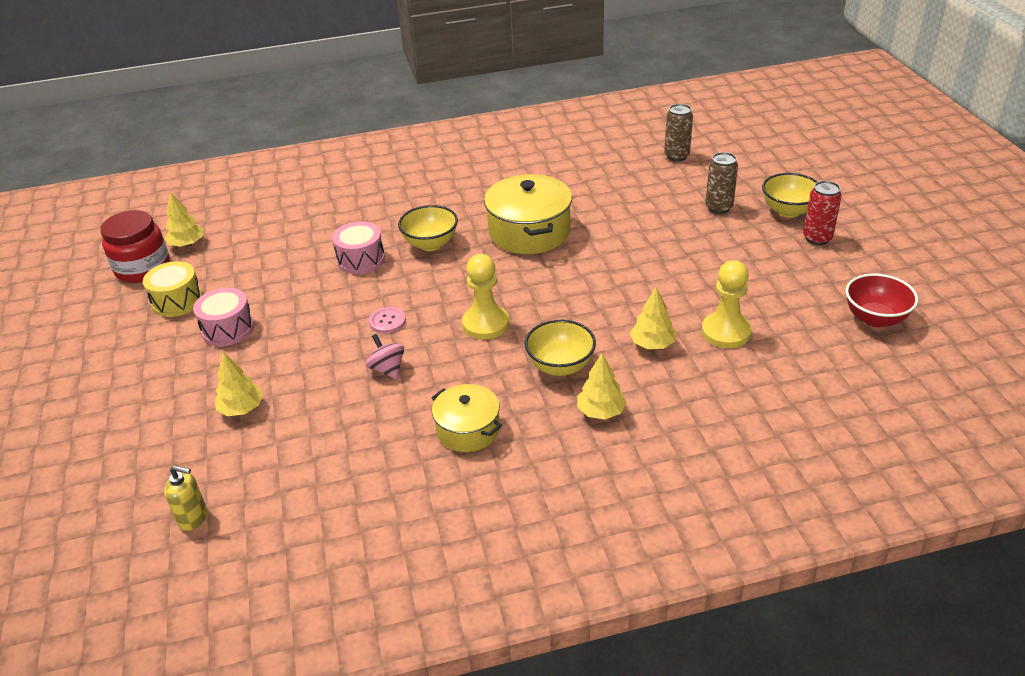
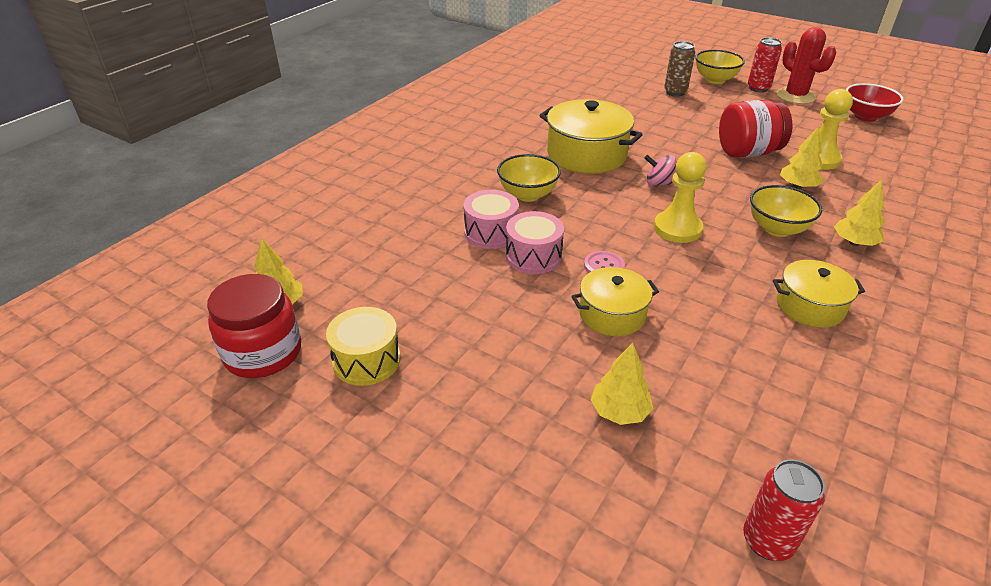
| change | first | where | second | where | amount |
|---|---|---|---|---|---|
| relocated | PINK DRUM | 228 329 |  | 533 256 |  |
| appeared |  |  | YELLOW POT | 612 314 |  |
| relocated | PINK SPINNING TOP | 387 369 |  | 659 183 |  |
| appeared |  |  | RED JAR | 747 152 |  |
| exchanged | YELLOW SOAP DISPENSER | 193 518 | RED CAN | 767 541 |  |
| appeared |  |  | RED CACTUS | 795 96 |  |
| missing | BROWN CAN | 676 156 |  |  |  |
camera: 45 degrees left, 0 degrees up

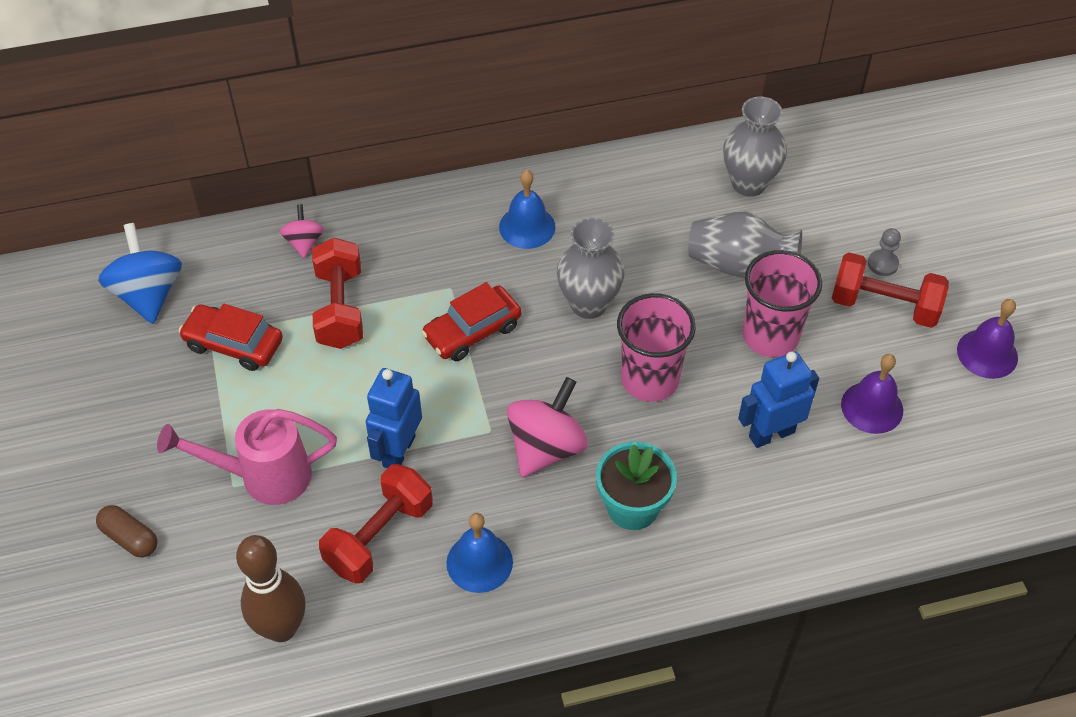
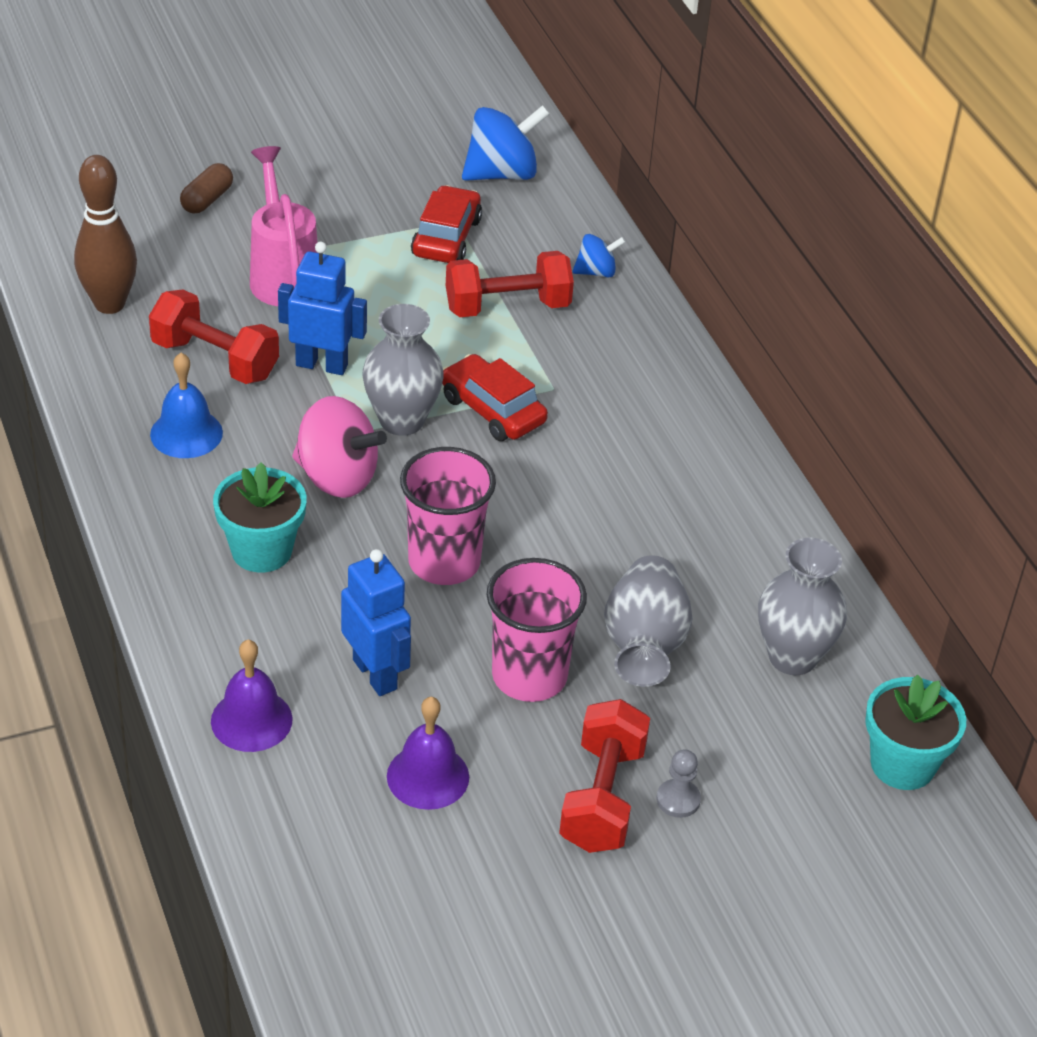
| change | first | where | second | where | amount |
|---|---|---|---|---|---|
| relocated | PURPLE BELL | 987 353 |  | 251 720 |  |
| relocated | GREY VASE | 589 304 |  | 401 420 |  |
| colour | PINK SPINNING TOP | 304 242 | BLUE SPINNING TOP | 596 272 |  |
| appeared |  |  | TURQUOISE FLOWER POT | 902 764 |  |
| missing | BLUE BELL | 527 227 |  |  |  |
camera: 80 degrees right, 10 degrees down

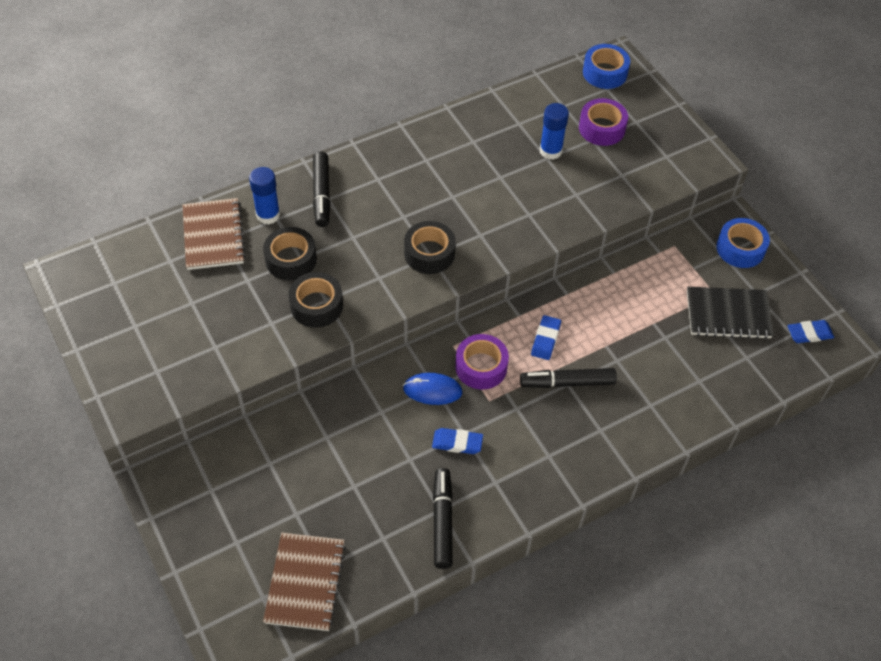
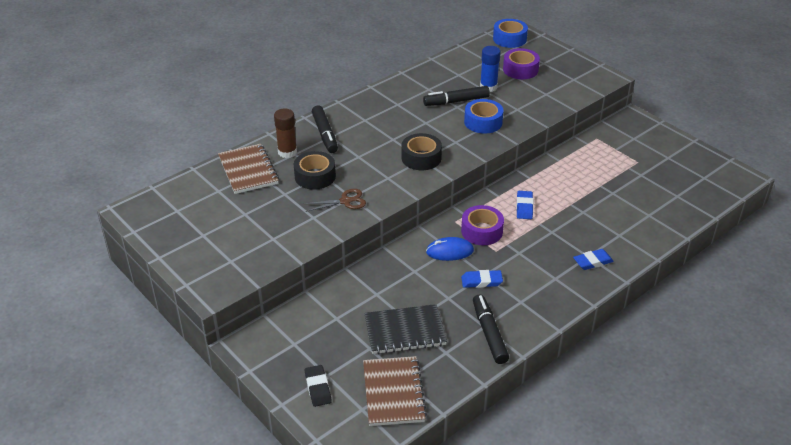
| change | first | where | second | where | amount |
|---|---|---|---|---|---|
| colour | BLUE GLUE STICK | 268 215 | BROWN GLUE STICK | 287 152 |  |
| exchanged | BLACK TAPE | 316 305 | BROWN SCISSORS | 345 201 |  |
| appeared |  |  | BLACK ERASER | 318 388 |  |
| relocated | BLACK NOTEBOOK | 728 314 |  | 405 331 |  |
| relocated | BLACK MARKER | 567 382 |  | 456 101 |  |
| relocated | BLUE TAPE | 740 248 |  | 483 122 |  |
| relocated | BLUE ERASER | 809 334 |  | 593 262 |  |
camera: 10 degrees left, 15 degrees down

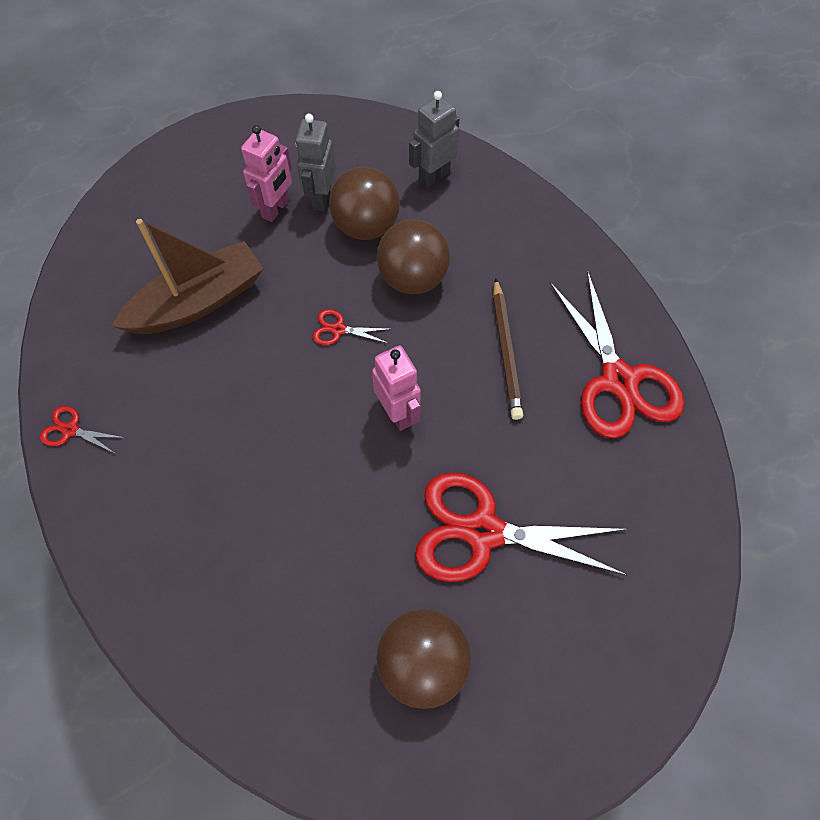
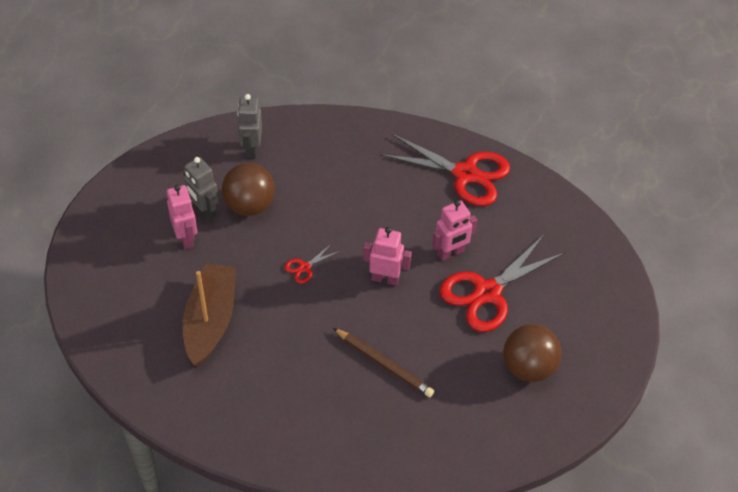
| change | first | where | second | where | amount |
|---|---|---|---|---|---|
| relocated | BROWN PENCIL | 506 351 |  | 384 364 |  |
| appeared |  |  | PINK ROBOT | 450 253 |  |
| missing | RED SCISSORS | 70 430 |  |  |  |
| missing | BROWN BALL | 413 278 |  |  |  |
camera: 50 degrees left, 10 degrees down

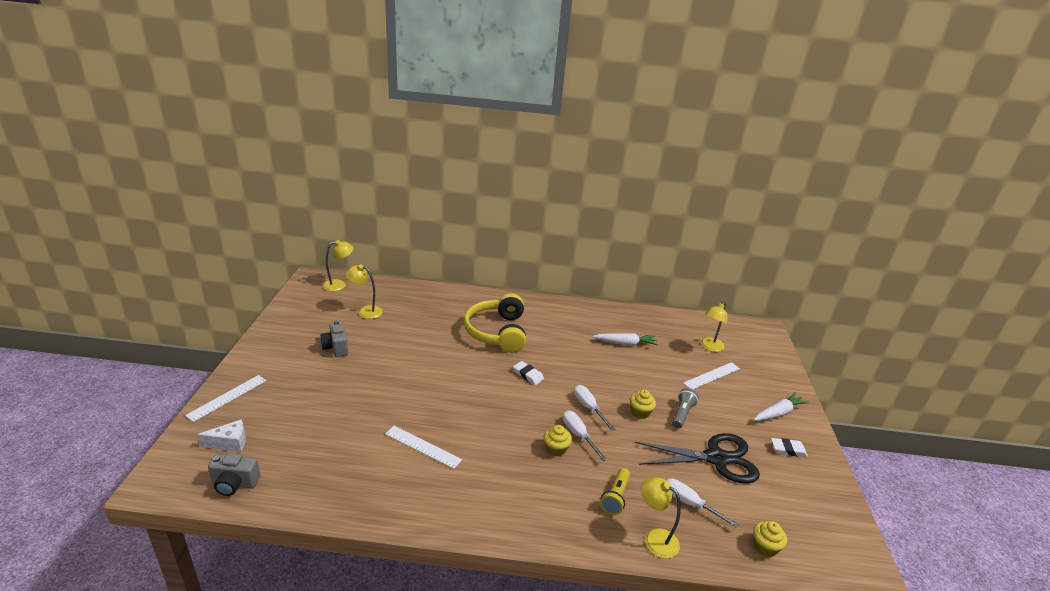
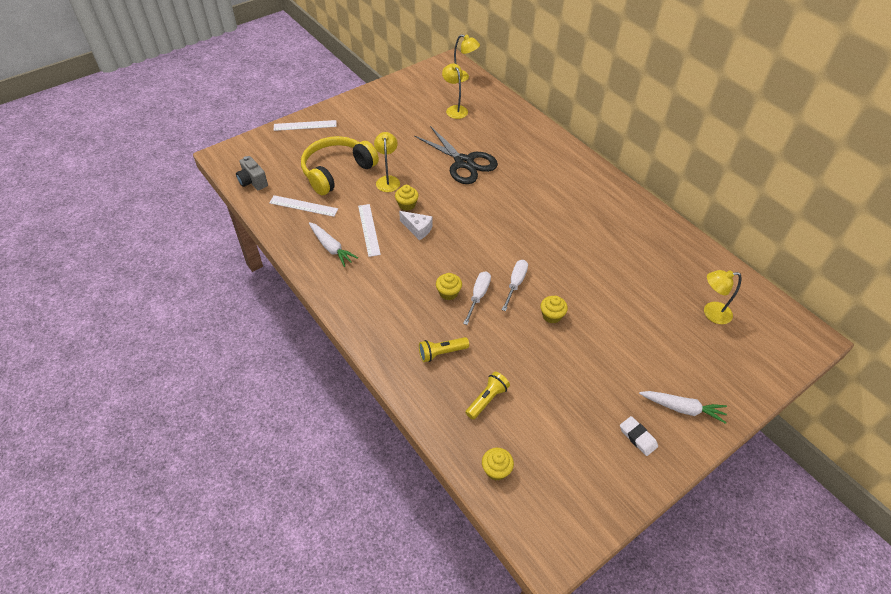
| change | first | where | second | where | amount |
|---|---|---|---|---|---|
| relocated | WHITE RULER | 712 376 |  | 303 206 |  |
| relocated | YELLOW HEADPHONES | 497 332 |  | 337 171 |  |
| relocated | WHITE CARROT | 625 343 |  | 331 248 |  |
| relocated | YELLOW LAMP | 655 539 |  | 388 180 |  |
| appeared |  |  | YELLOW CUPCAKE | 407 205 |  |
| relocated | WHITE CHEESE | 229 443 |  | 417 229 |  |
| relocated | BLACK SCISSORS | 716 458 |  | 464 162 |  |
| exchanged | WHITE SCREWDRIVER | 689 503 | YELLOW FLASHLIGHT | 487 399 |  |
| missing | GREY CAMERA | 336 348 |  |  |  |
| missing | WHITE ERASER | 528 375 |  |  |  |
| missing | GREY FLASHLIGHT | 682 414 |  |  |  |
camera: 50 degrees right, 20 degrees up

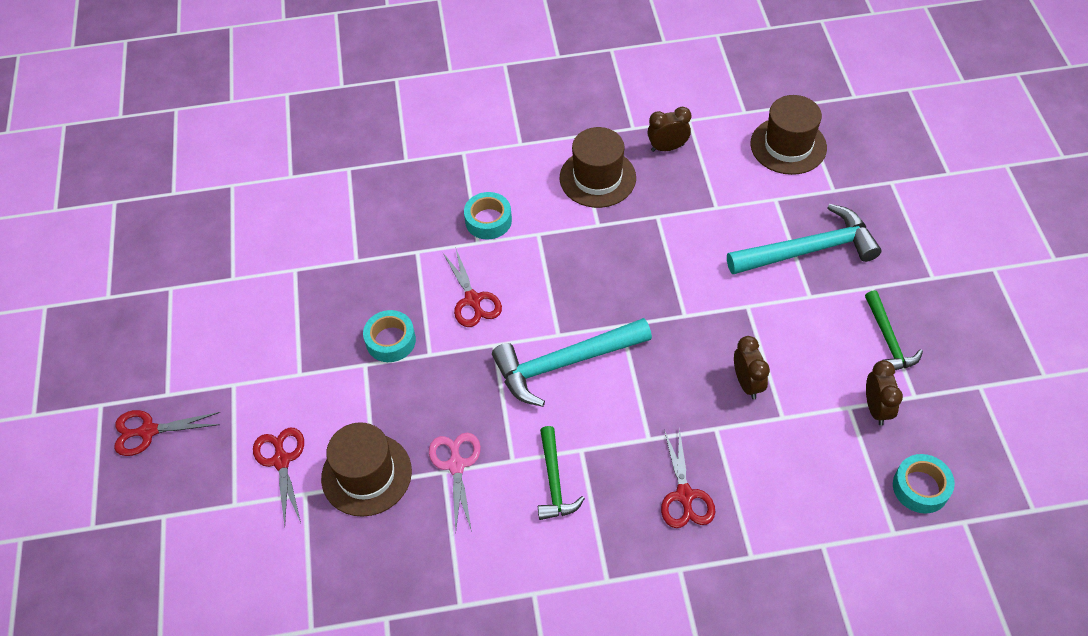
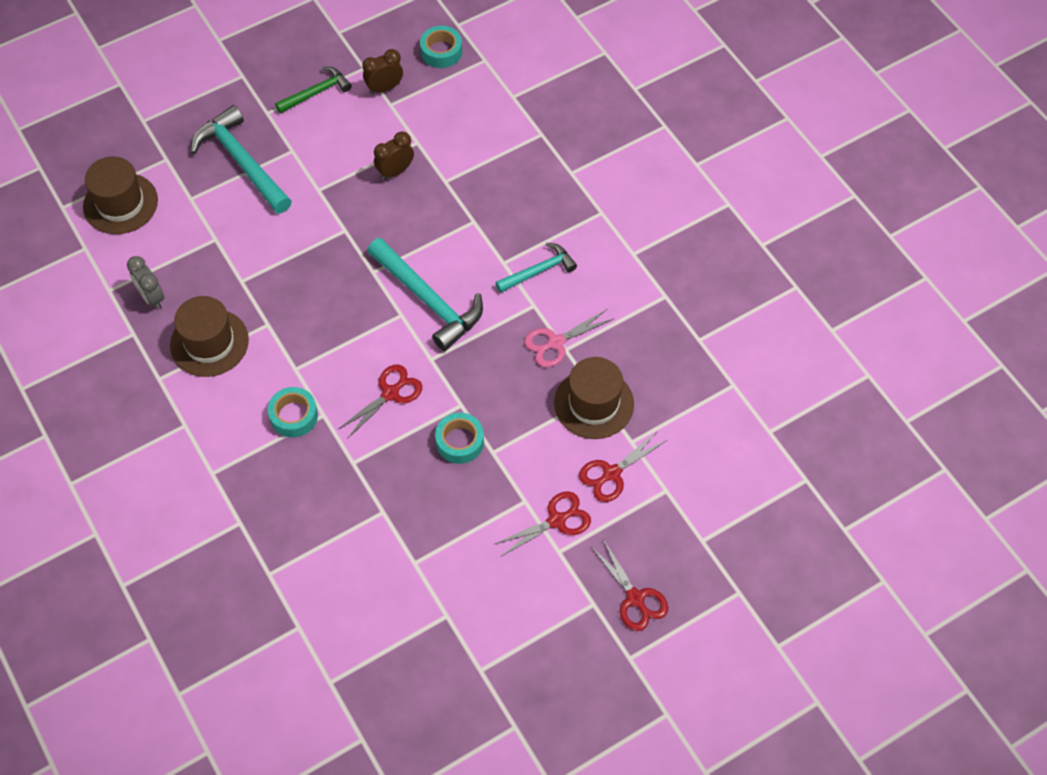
| change | first | where | second | where | amount |
|---|---|---|---|---|---|
| colour | BROWN CLOCK | 667 148 | GREY CLOCK | 152 297 |  |
| relocated | RED SCISSORS | 685 496 |  | 557 520 |  |
| colour | GREEN HAMMER | 554 481 | TURQUOISE HAMMER | 539 271 |  |
camera: 115 degrees left, 5 degrees up

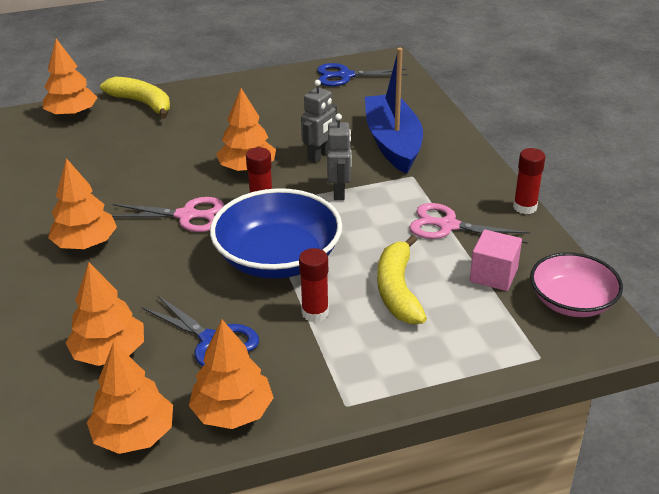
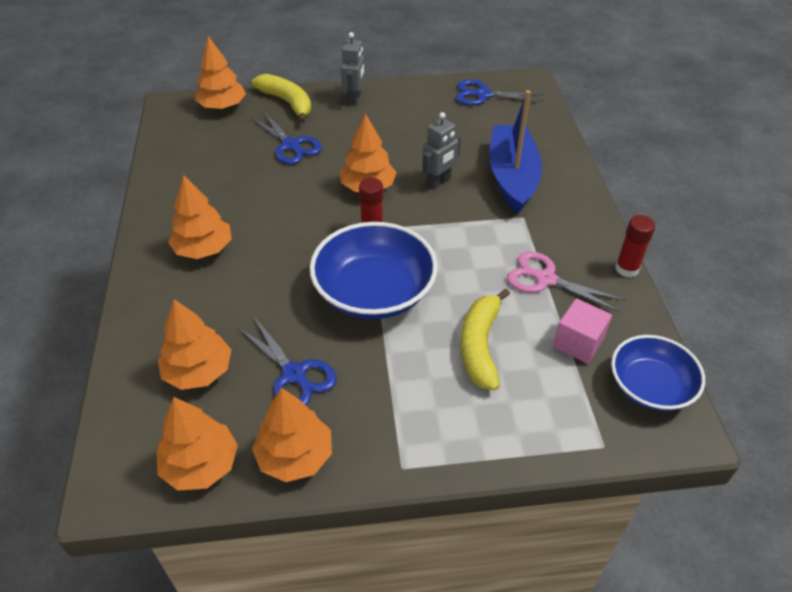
| change | first | where | second | where | amount |
|---|---|---|---|---|---|
| appeared |  |  | BLUE SCISSORS | 291 145 |  |
| relocated | GREY ROBOT | 339 192 |  | 354 99 |  |
| colour | PINK BOWL | 572 302 | BLUE BOWL | 650 386 |  |
| missing | PINK SCISSORS | 187 215 |  |  |  |
| missing | RED GLUE STICK | 315 313 |  |  |  |
camera: 10 degrees right, 10 degrees up

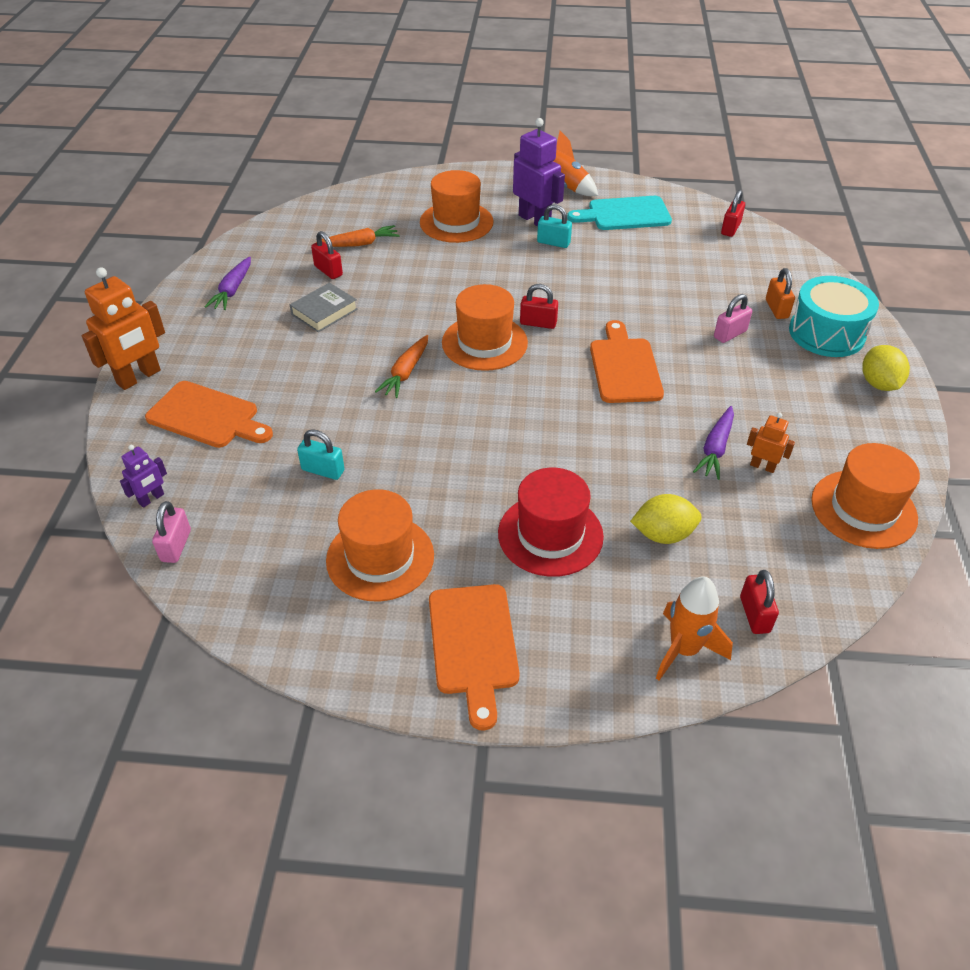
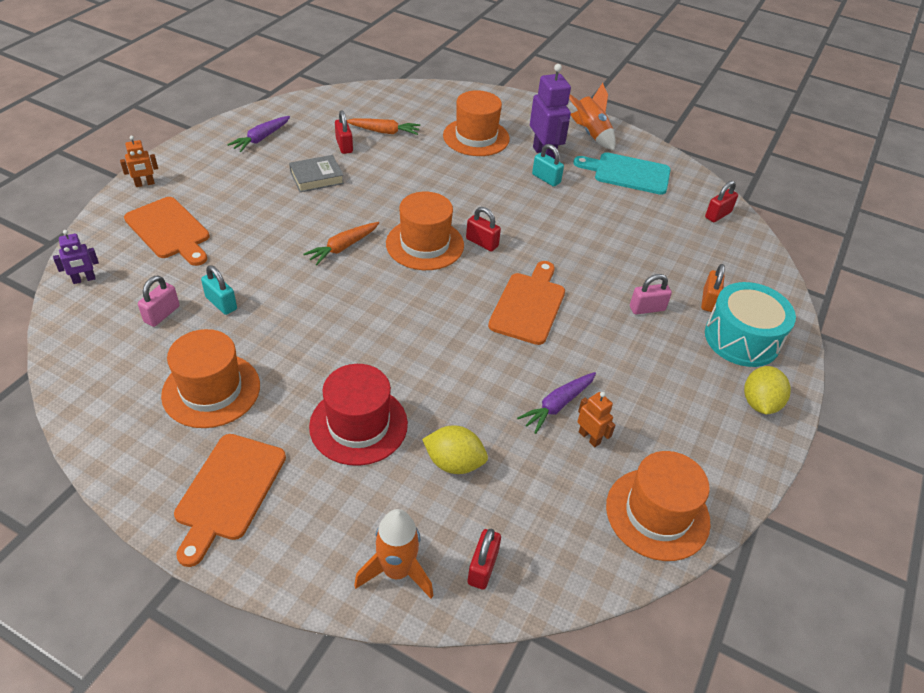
| change | first | where | second | where | amount |
|---|---|---|---|---|---|
| size | ORANGE ROBOT | 139 377 |  | 145 184 | x0.52 |
| relocated | PINK PADLOCK | 176 546 |  | 162 314 |  |
camera: 20 degrees right, 0 degrees up

